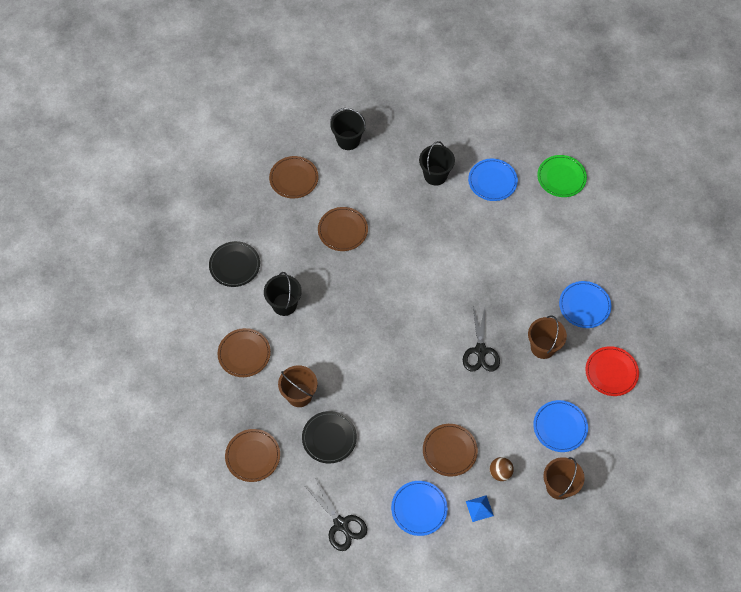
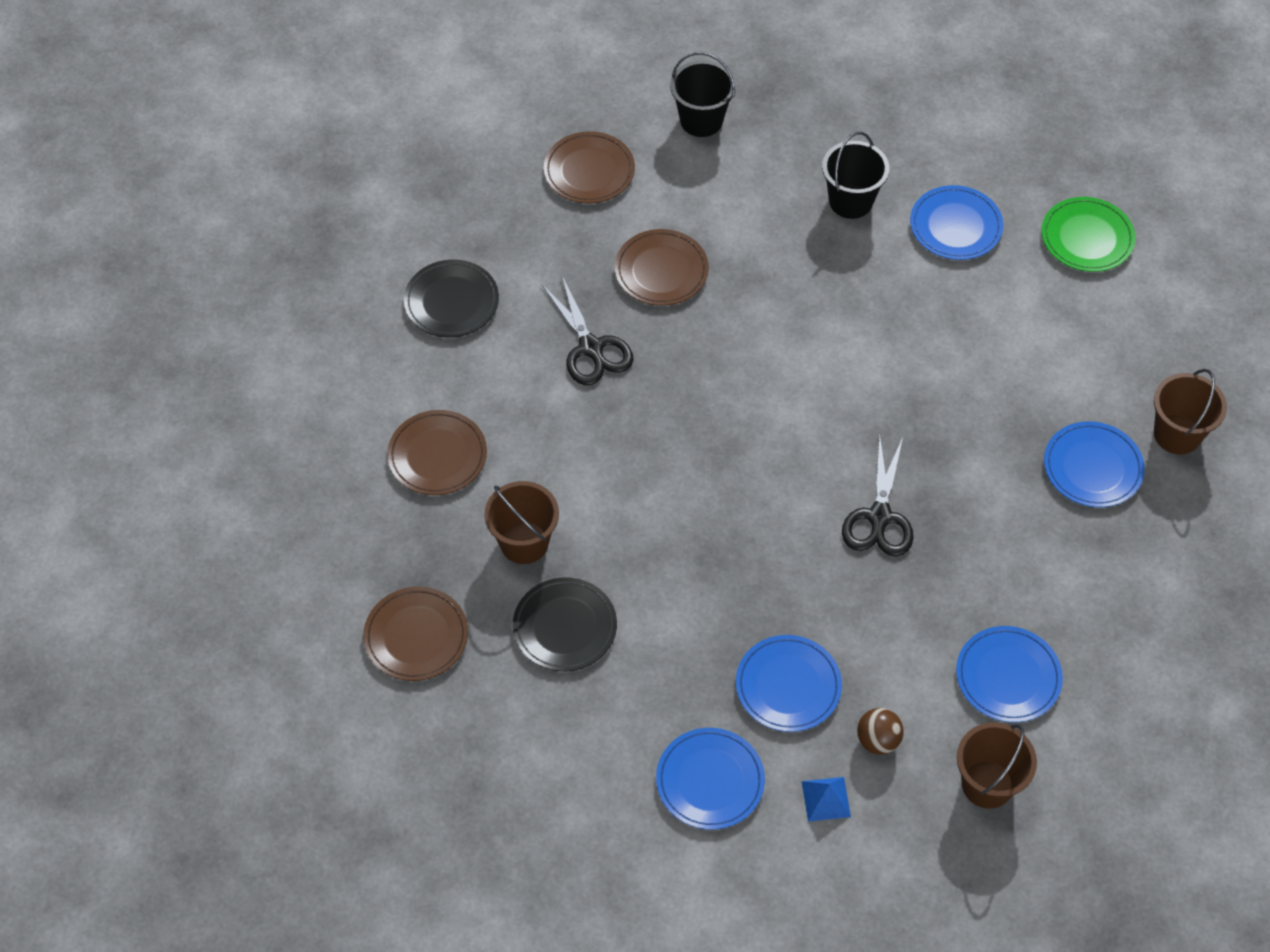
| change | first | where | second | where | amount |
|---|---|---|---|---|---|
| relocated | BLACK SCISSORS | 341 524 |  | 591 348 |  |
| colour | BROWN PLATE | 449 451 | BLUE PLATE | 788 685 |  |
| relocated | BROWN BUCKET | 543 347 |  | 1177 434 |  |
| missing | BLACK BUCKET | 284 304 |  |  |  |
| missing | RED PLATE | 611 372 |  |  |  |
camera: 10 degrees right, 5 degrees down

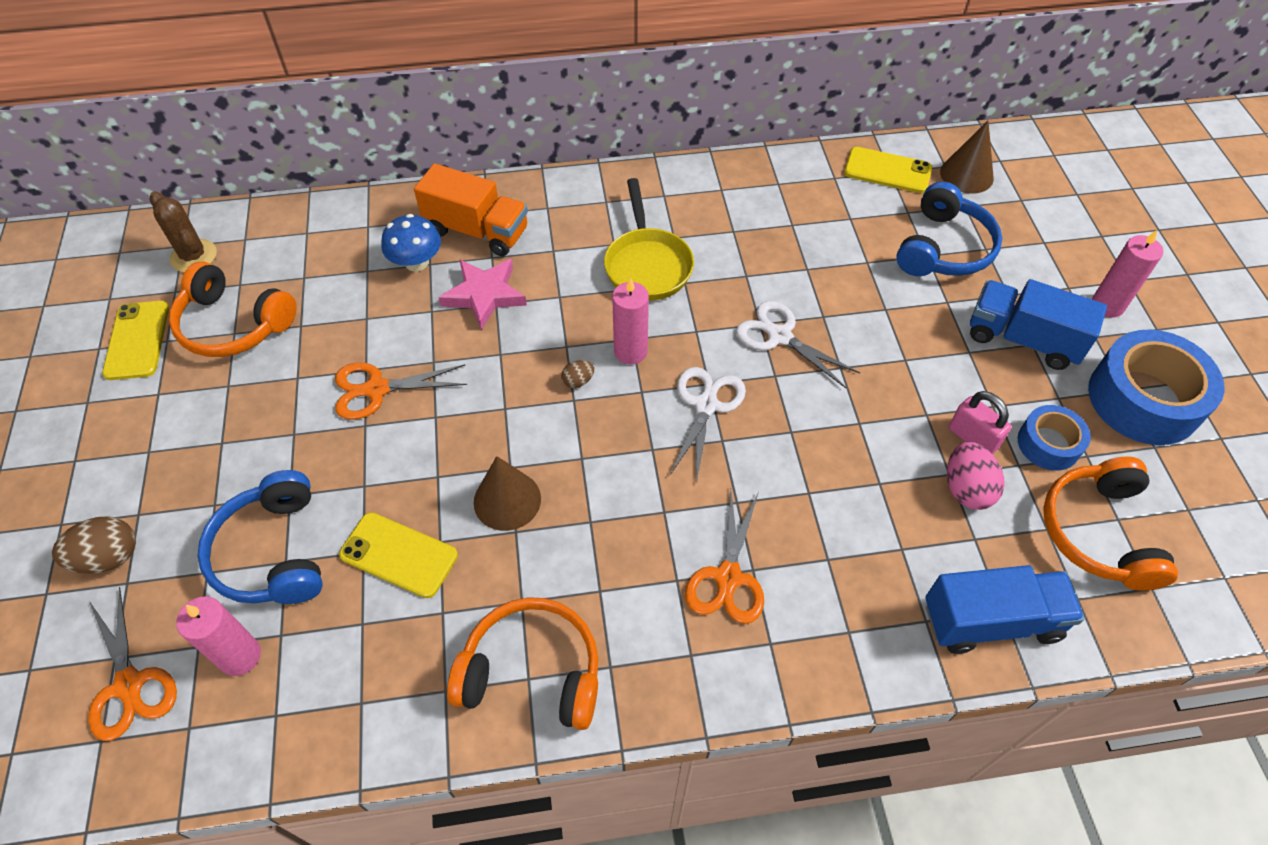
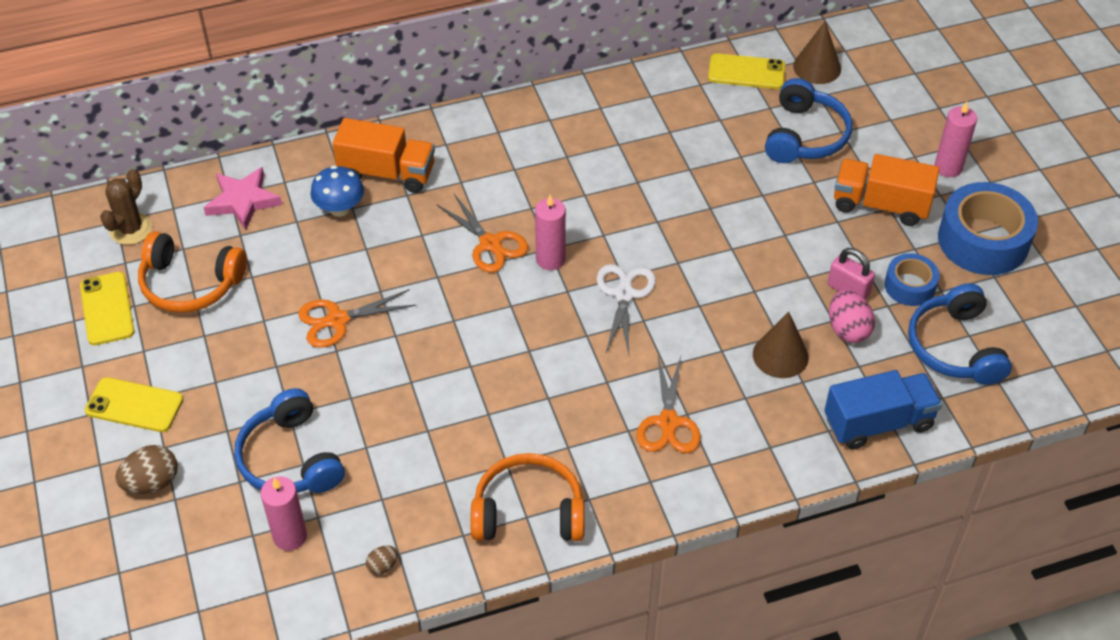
| change | first | where | second | where | amount |
|---|---|---|---|---|---|
| relocated | YELLOW PHONE | 399 555 |  | 134 405 |  |
| spun | BROWN CACTUS | 194 256 |  | 131 229 | 75 degrees clockwise |
| relocated | PINK STAR | 484 295 |  | 243 201 |  |
| relocated | BROWN EGG | 578 381 |  | 383 566 |  |
| relocated | ORANGE SCISSORS | 129 685 |  | 490 244 |  |
| relocated | BROWN CONE | 507 500 |  | 780 355 |  |
| colour | BLUE TRUCK | 1022 339 | ORANGE TRUCK | 880 205 |  |
| colour | ORANGE HEADPHONES | 1098 532 | BLUE HEADPHONES | 954 347 |  |
| missing | YELLOW PAN | 647 265 |  |  |  |
| missing | WHITE SCISSORS | 779 336 |  |  |  |
camera: 10 degrees left, 5 degrees down

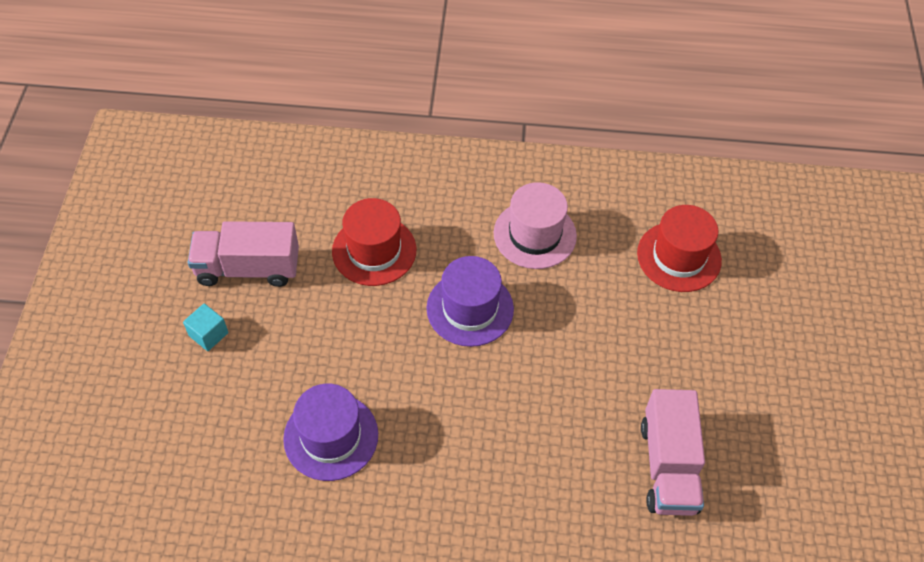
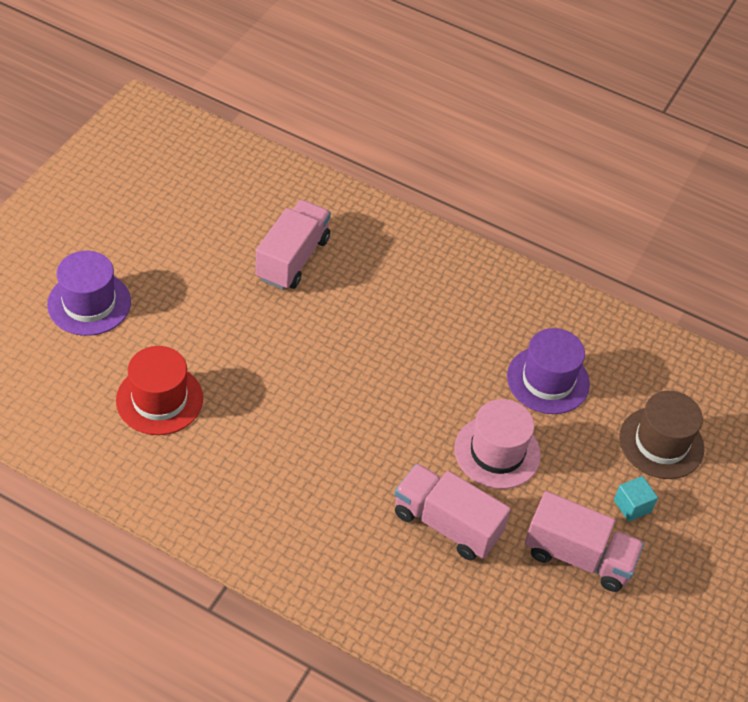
| change | first | where | second | where | amount |
|---|---|---|---|---|---|
| relocated | PURPLE HAT | 470 308 |  | 89 303 |  |
| exchanged | RED HAT | 374 250 | PINK TRUCK | 446 524 |  |
| relocated | PINK HAT | 535 234 |  | 497 452 |  |
| appeared |  |  | BROWN HAT | 661 443 |  |
camera: 160 degrees left, 5 degrees down

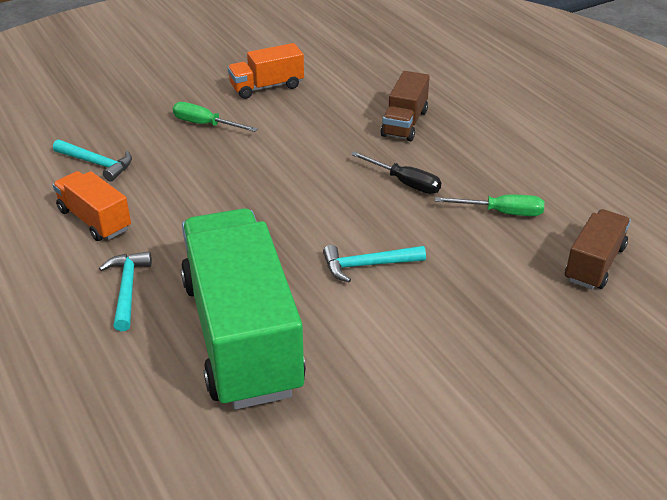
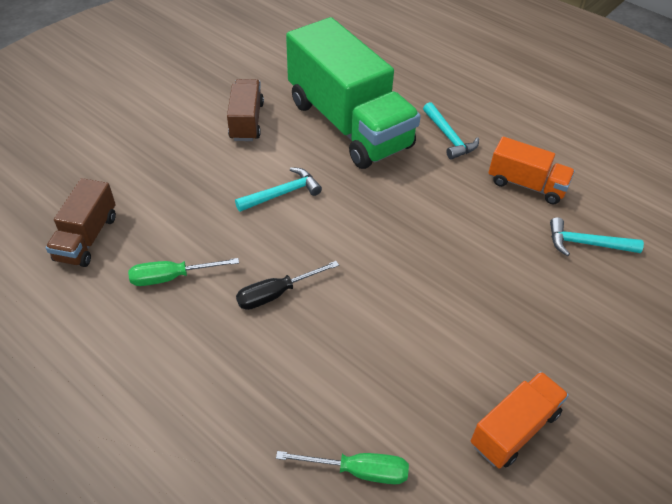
| change | first | where | second | where | amount |
|---|---|---|---|---|---|
| relocated | BROWN TRUCK | 404 123 |  | 246 121 |  |
| spun | BLACK SCREWDRIVER | 405 183 |  | 276 294 | 45 degrees counterclockwise |
| relocated | GREEN SCREWDRIVER | 205 124 |  | 358 471 |  |
camera: 160 degrees right, 10 degrees up

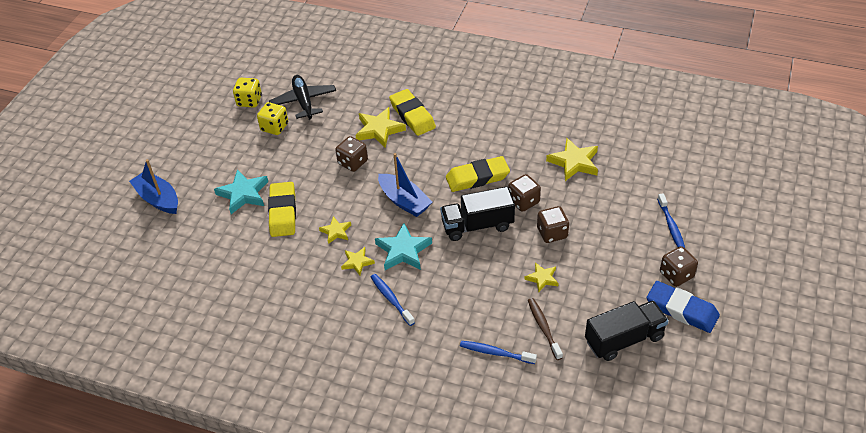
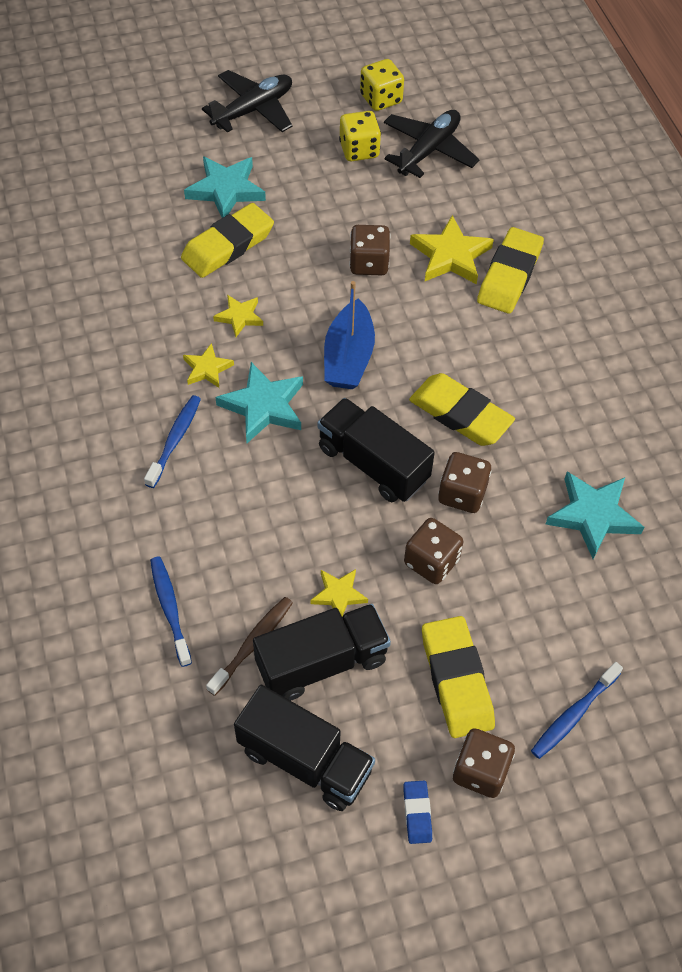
| change | first | where | second | where | amount |
|---|---|---|---|---|---|
| appeared |  |  | BLACK PLANE | 253 110 |  |
| appeared |  |  | BLACK TRUCK | 322 662 |  |
| size | BLUE ERASER | 681 310 |  | 417 813 | x0.48 |
| appeared |  |  | YELLOW ERASER | 456 680 |  |
| colour | YELLOW STAR | 574 162 | TURQUOISE STAR | 593 516 |  |
| missing | BLUE BOAT | 158 199 |  |  |  |
camera: 50 degrees right, 10 degrees up

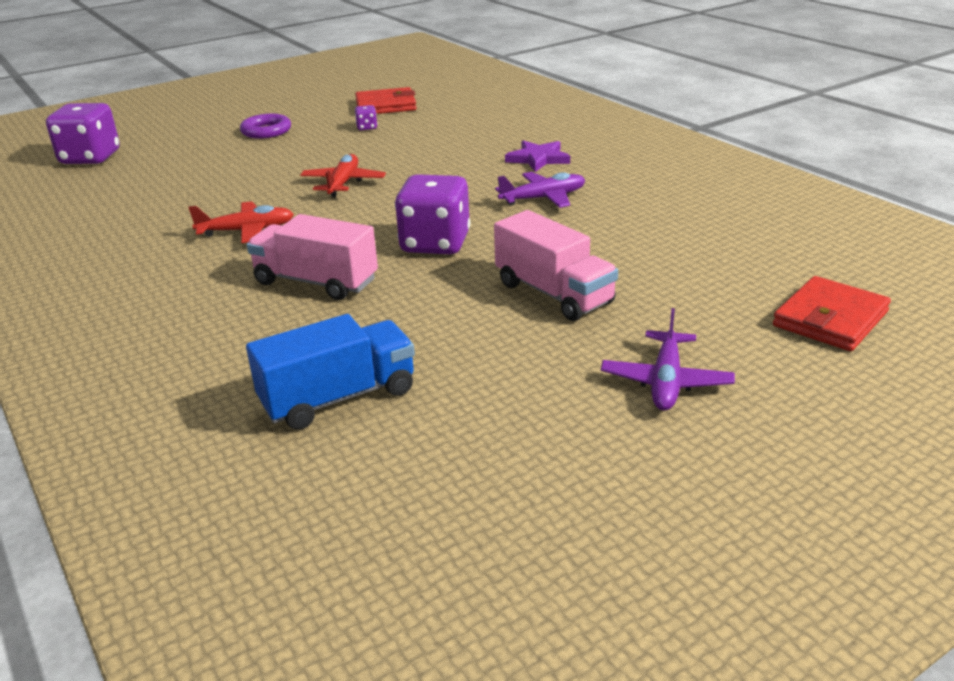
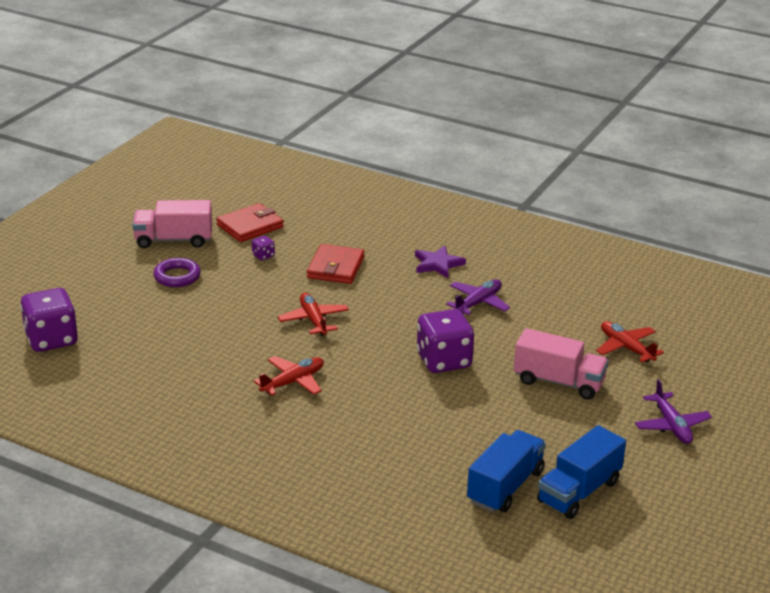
| change | first | where | second | where | amount |
|---|---|---|---|---|---|
| relocated | PINK TRUCK | 316 282 |  | 173 240 |  |
| relocated | RED WALLET | 830 319 |  | 335 267 |  |
| appeared |  |  | BLUE TRUCK | 579 492 |  |
| appeared |  |  | RED PLANE | 626 348 |  |
camera: 30 degrees left, 0 degrees up

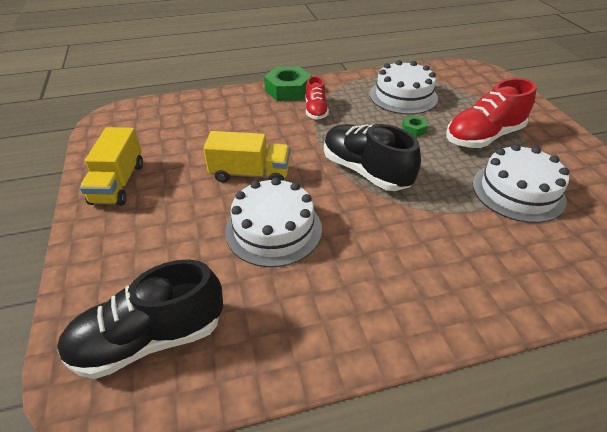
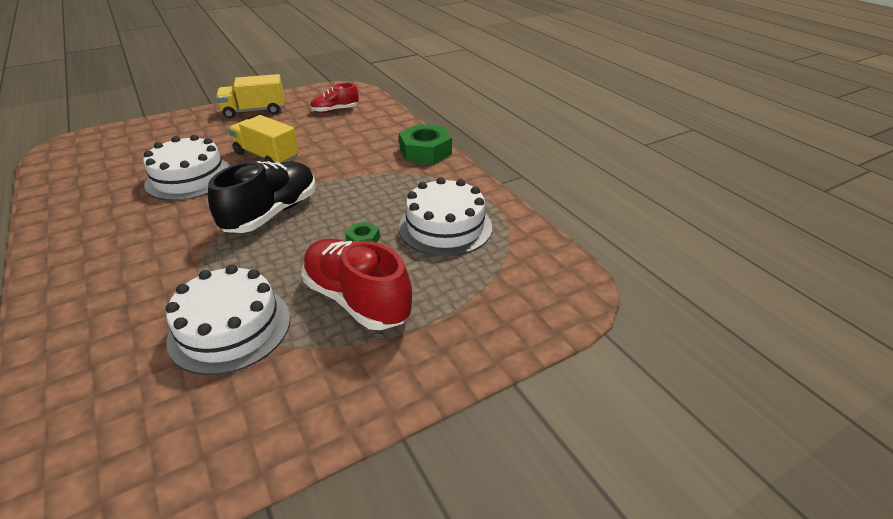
| change | first | where | second | where | amount |
|---|---|---|---|---|---|
| spun | YELLOW TRUCK | 250 174 |  | 267 156 | 135 degrees clockwise |
| relocated | RED SHOE | 315 110 |  | 335 110 |  |
| missing | BLACK SHOE | 149 339 |  |  |  |
camera: 75 degrees right, 5 degrees down

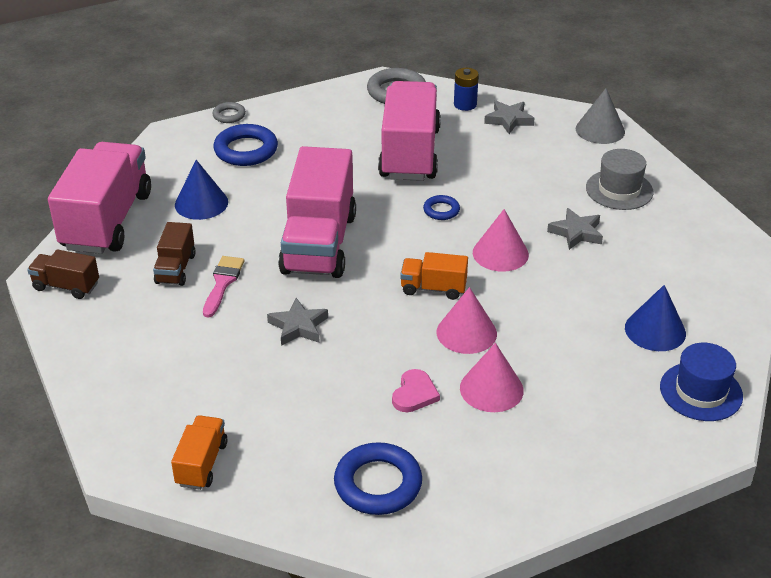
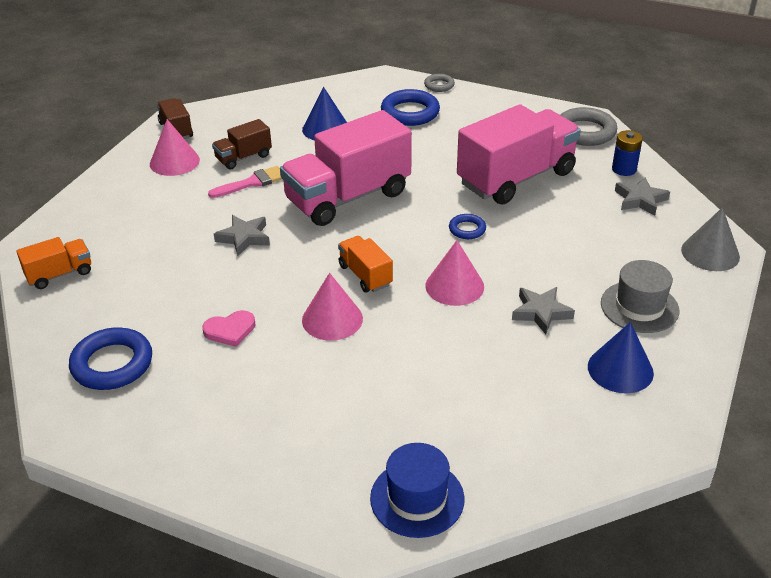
| change | first | where | second | where | amount |
|---|---|---|---|---|---|
| relocated | PINK CONE | 491 389 |  | 174 161 |  |
| relocated | BLUE CONE | 655 330 |  | 620 369 |  |
| missing | PINK TRUCK | 107 221 |  |  |  |
camera: 50 degrees right, 0 degrees up

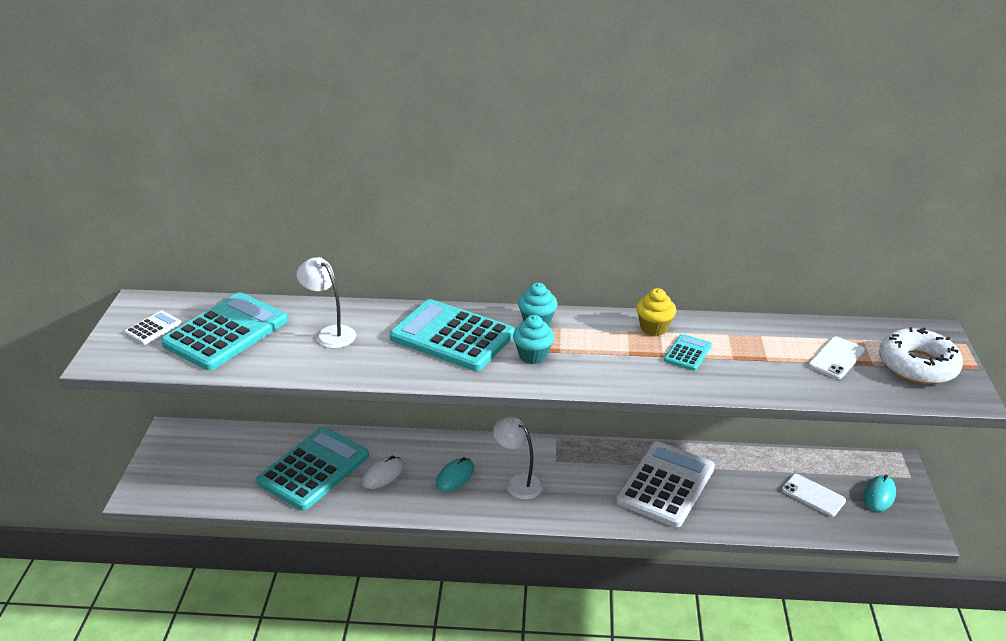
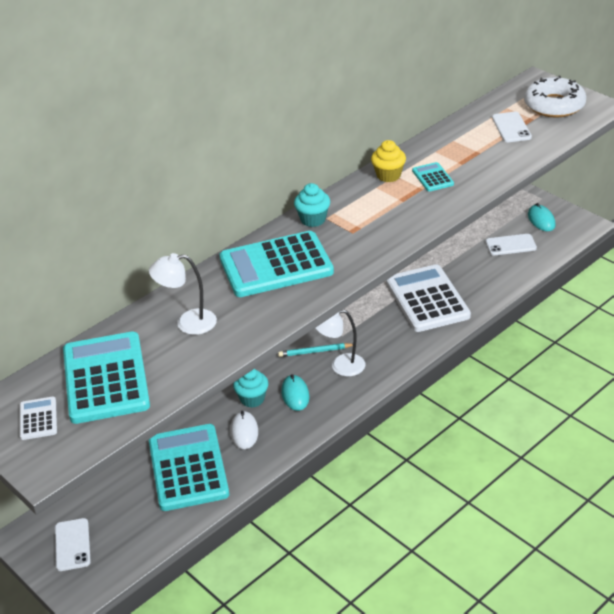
| change | first | where | second | where | amount |
|---|---|---|---|---|---|
| appeared |  |  | WHITE PHONE | 72 545 |  |
| relocated | TURQUOISE CUPCAKE | 533 355 |  | 252 399 |  |
| appeared |  |  | TURQUOISE PENCIL | 315 351 |  |
camera: 45 degrees left, 5 degrees up

